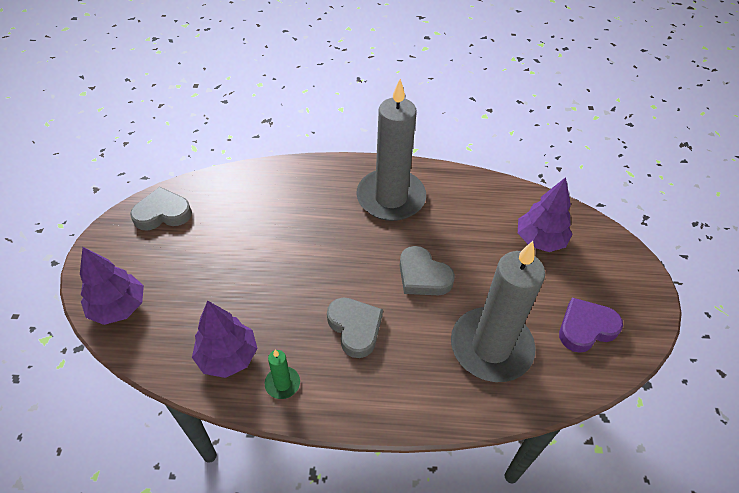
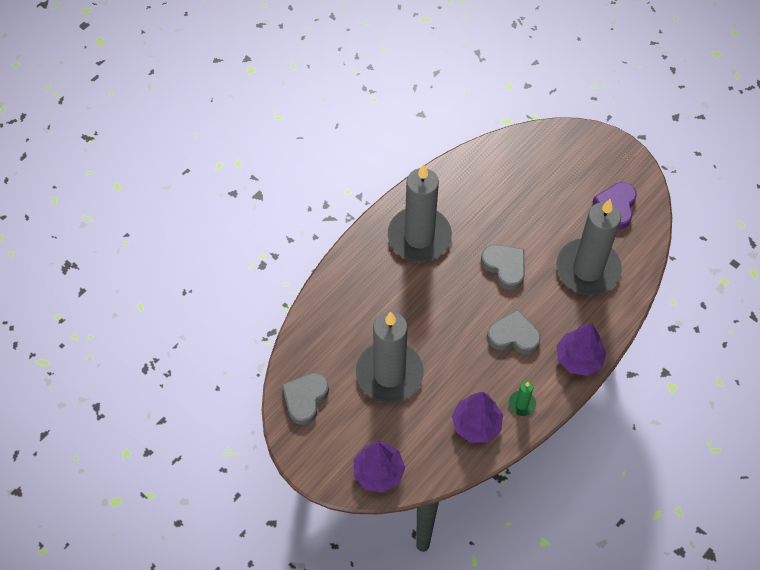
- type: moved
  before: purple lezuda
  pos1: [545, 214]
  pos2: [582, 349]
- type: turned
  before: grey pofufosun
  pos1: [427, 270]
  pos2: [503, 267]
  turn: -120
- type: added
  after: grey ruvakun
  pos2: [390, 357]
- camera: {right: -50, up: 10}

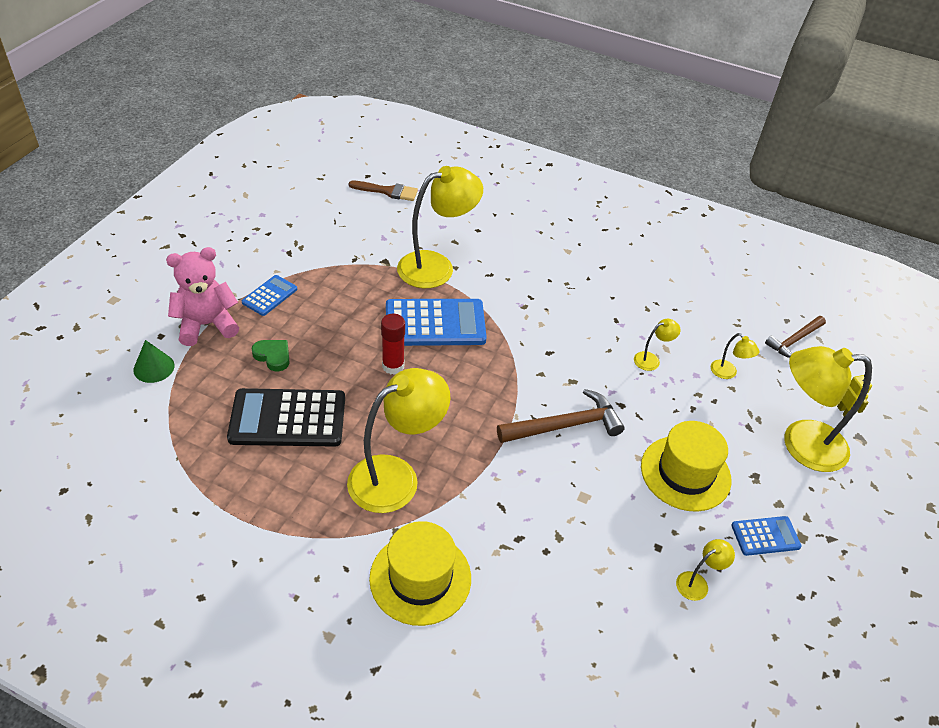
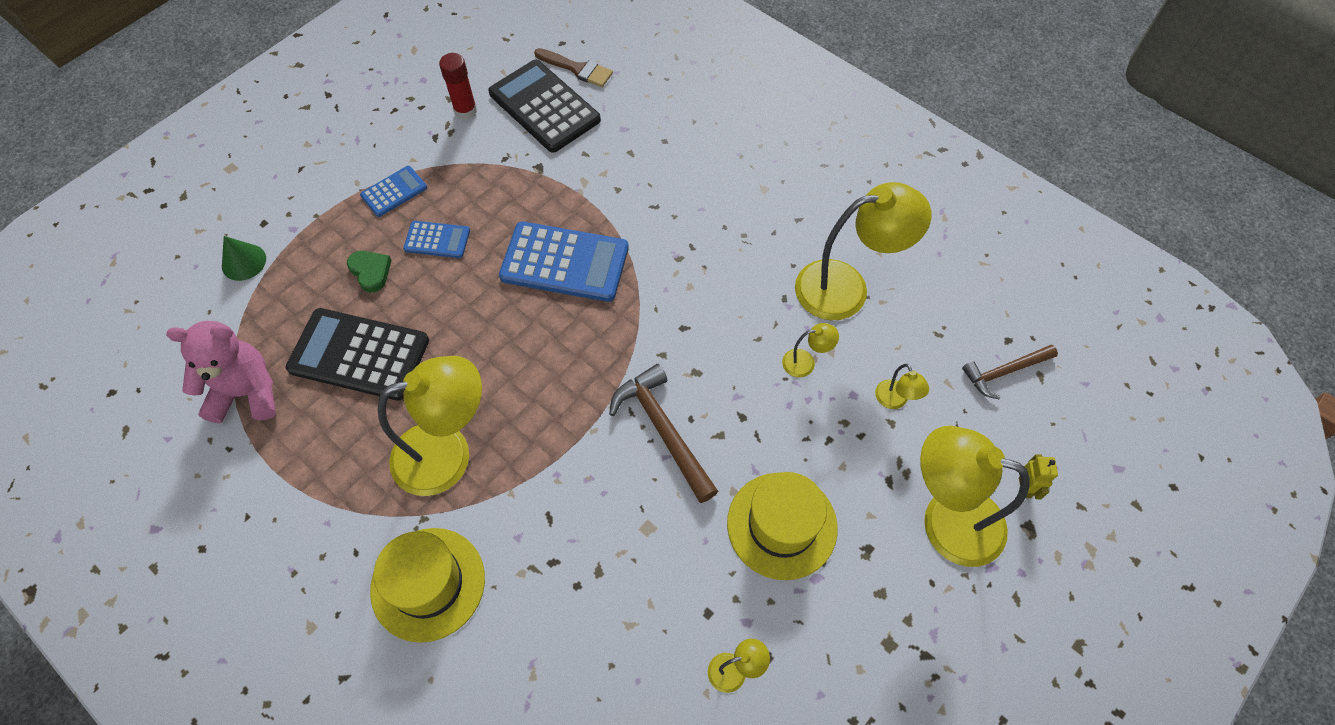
- type: moved
  before: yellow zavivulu
  pos1: [440, 227]
  pos2: [863, 251]
- type: moved
  before: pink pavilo
  pos1: [202, 296]
  pos2: [221, 372]
- type: moved
  before: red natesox
  pos1: [393, 344]
  pos2: [458, 86]
- type: turned
  before: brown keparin
  pos1: [561, 416]
  pos2: [663, 433]
  turn: -120
- type: moved
  before: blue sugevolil
  pos1: [766, 536]
  pos2: [436, 239]
- type: added
  after: black sugevolil
  pos2: [544, 106]
- camera: {right: 20, up: 15}

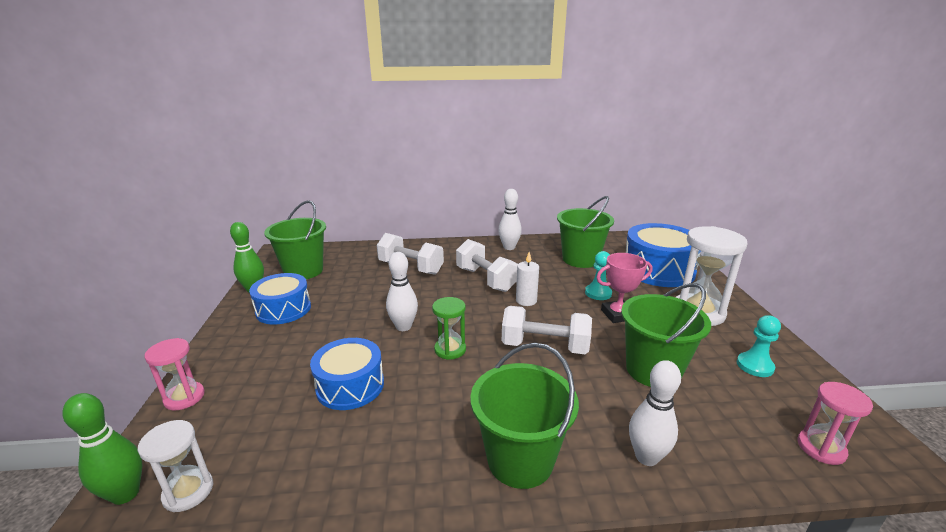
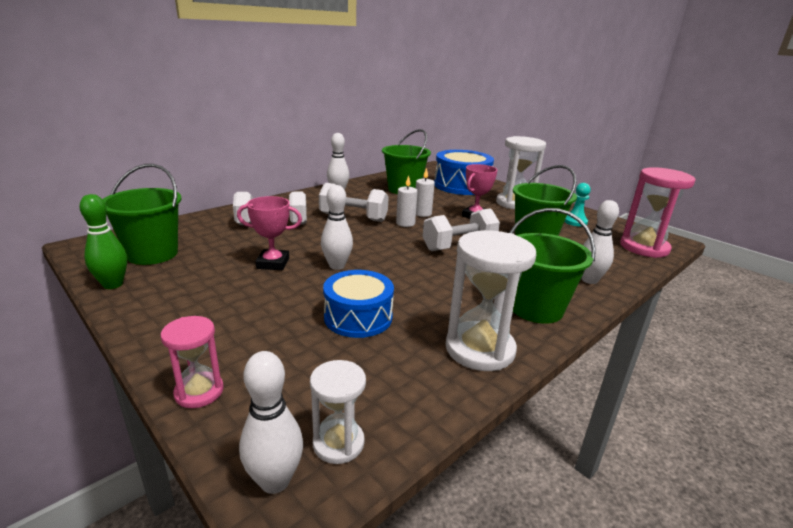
- type: removed
  before: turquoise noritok
  pos1: [598, 275]
- type: removed
  before: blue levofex
  pos1: [280, 299]
- type: removed
  before: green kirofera
  pos1: [449, 328]
- type: resized
  before: pink kirofera
  pos1: [835, 423]
  pos2: [657, 212]
  scale: 1.78
- type: recoloured
  before: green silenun
  after: white silenun
  pos1: [102, 449]
  pos2: [271, 422]
- type: added
  after: white ruvakun
  pos2: [425, 192]
- type: added
  after: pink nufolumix
  pos2: [269, 233]
- type: added
  after: white kirofera
  pos2: [491, 300]
- camera: {right: -40, up: 0}

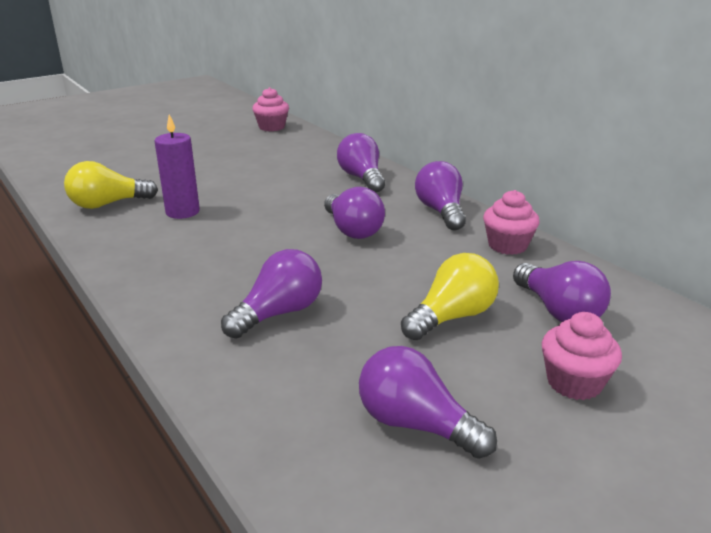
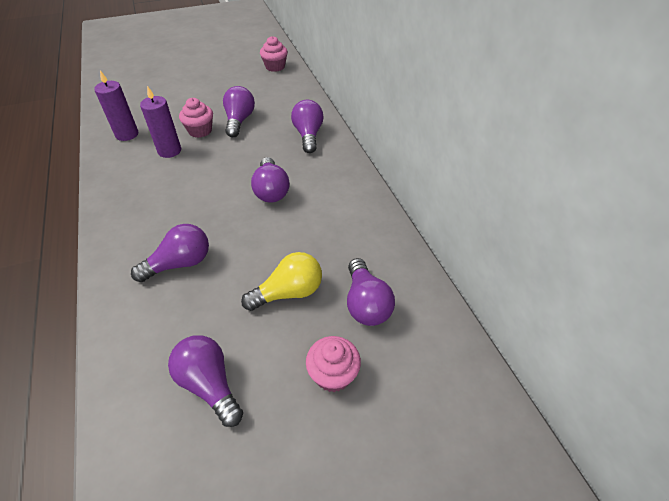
- type: replaced
  before: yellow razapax
  after: purple ruvakun
  pos1: [111, 185]
  pos2: [116, 105]
- type: moved
  before: purple razapax
  pos1: [440, 195]
  pos2: [239, 111]
- type: moved
  before: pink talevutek
  pos1: [511, 222]
  pos2: [196, 118]
- camera: {right: 15, up: 20}

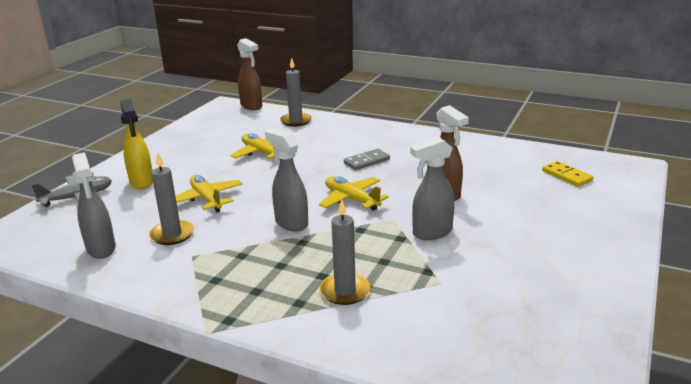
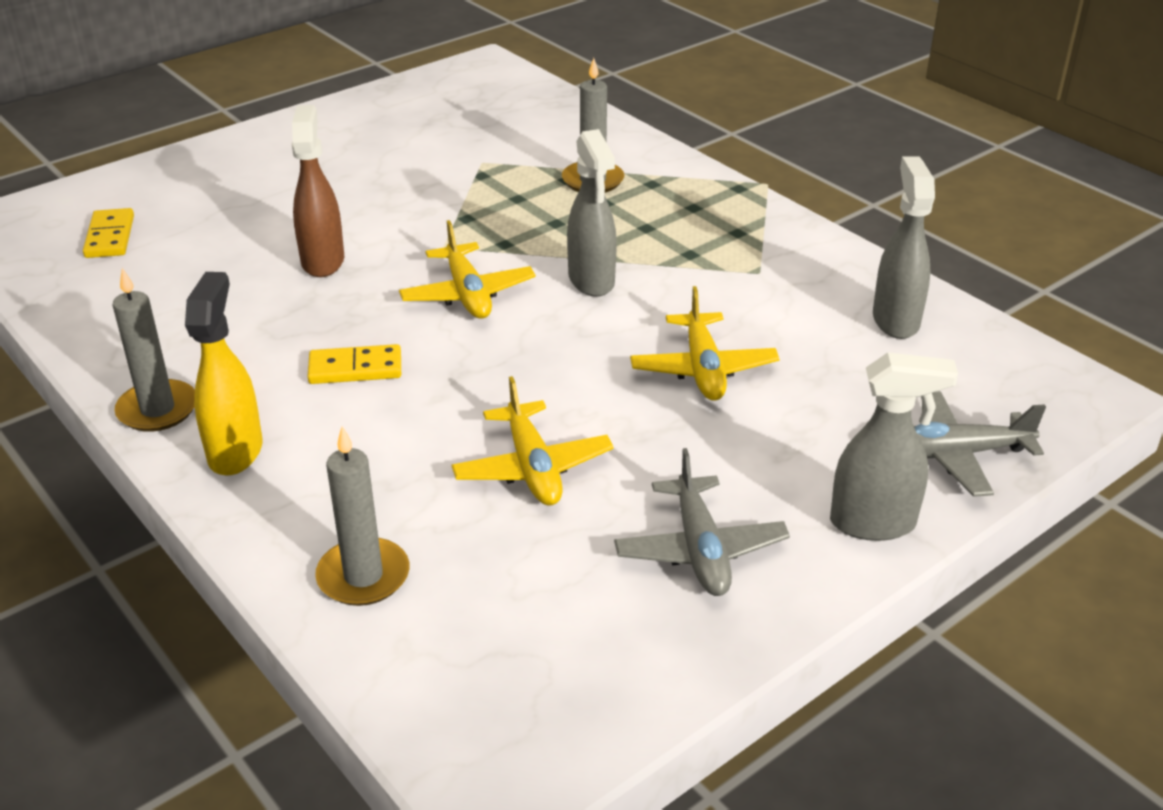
- type: removed
  before: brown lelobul
  pos1: [249, 74]
- type: moved
  before: yellow lelobul
  pos1: [136, 144]
  pos2: [223, 374]
- type: moved
  before: grey lelobul
  pos1: [432, 188]
  pos2: [894, 446]
- type: recoloured
  before: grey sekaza
  after: yellow sekaza
  pos1: [367, 159]
  pos2: [354, 364]
- type: moved
  before: grey ruvakun
  pos1: [171, 199]
  pos2: [153, 350]
- type: added
  after: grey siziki
  pos2: [702, 522]
- camera: {right: -155, up: 10}

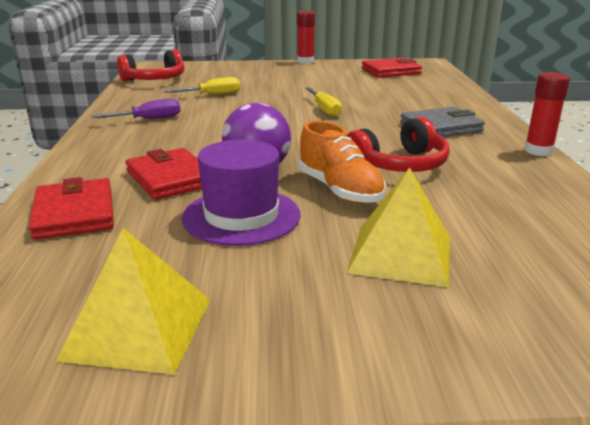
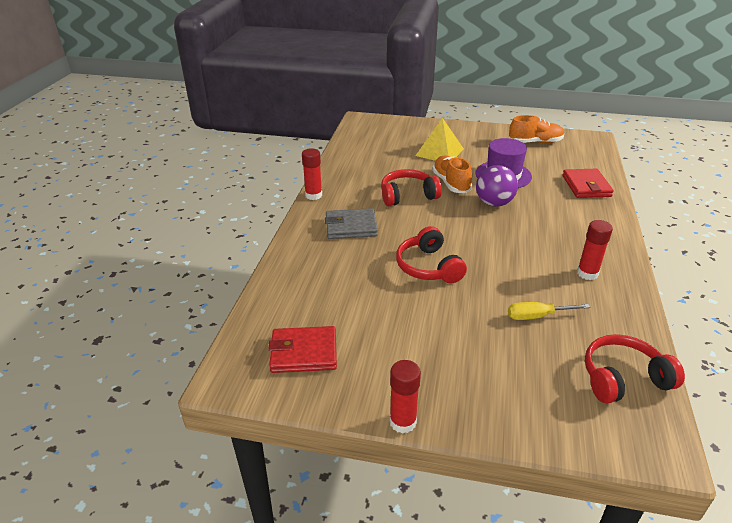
- type: replaced
  before: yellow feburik
  after: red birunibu
  pos1: [323, 101]
  pos2: [431, 254]
- type: replaced
  before: purple feburik
  after: red natesox
  pos1: [136, 109]
  pos2: [595, 250]
- type: removed
  before: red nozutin
  pos1: [164, 174]
- type: replaced
  before: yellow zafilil
  after: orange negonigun
  pos1: [133, 301]
  pos2: [536, 129]
- camera: {right: -165, up: 10}

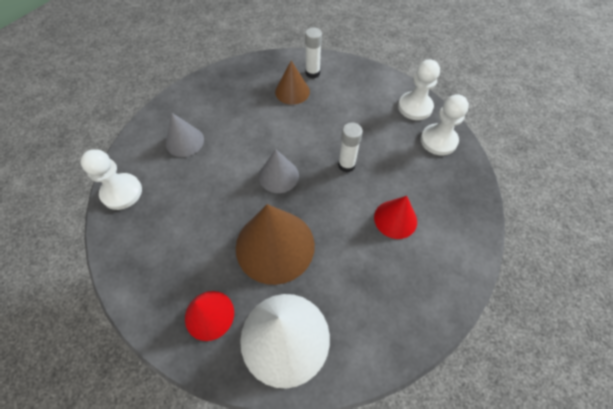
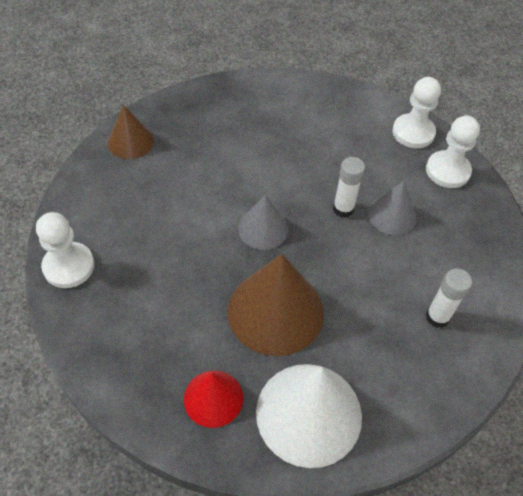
- type: moved
  before: white natesox
  pos1: [313, 53]
  pos2: [449, 298]
- type: moved
  before: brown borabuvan
  pos1: [292, 83]
  pos2: [131, 132]
- type: moved
  before: grey borabuvan
  pos1: [185, 135]
  pos2: [392, 208]
- type: removed
  before: red borabuvan
  pos1: [395, 217]
- camera: {right: -10, up: -5}

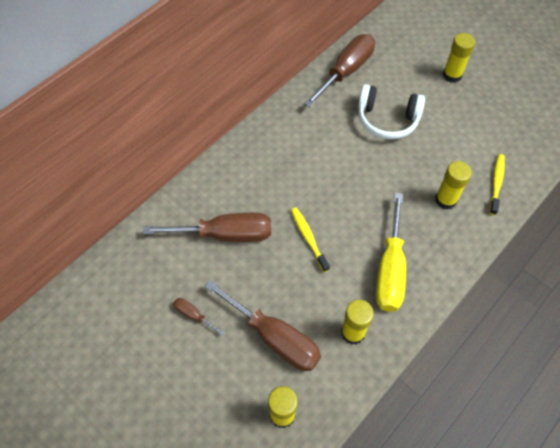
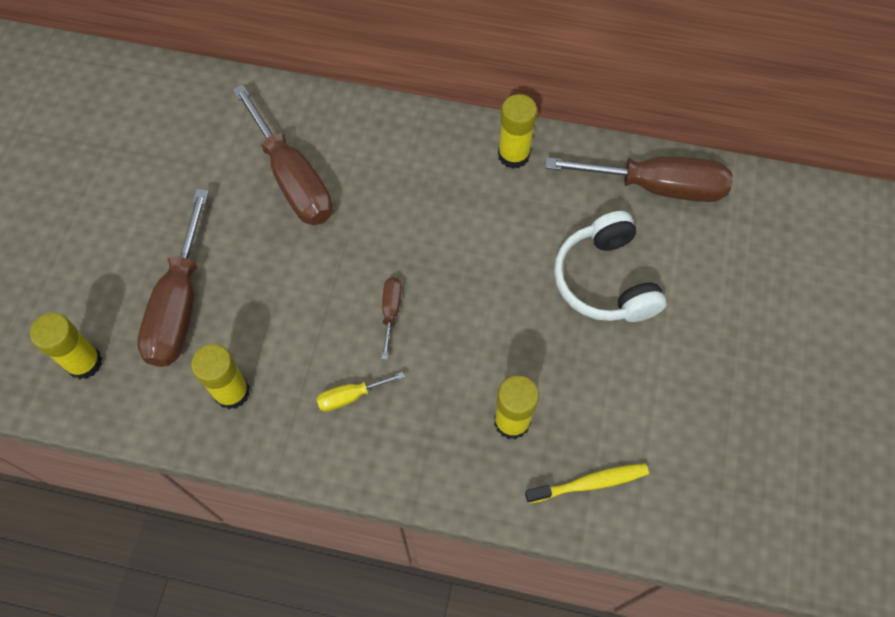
- type: moved
  before: yellow natesox
  pos1: [459, 58]
  pos2: [517, 131]
- type: resized
  before: yellow feburik
  pos1: [391, 252]
  pos2: [361, 391]
  scale: 0.45
- type: removed
  before: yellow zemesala
  pos1: [310, 240]
- type: moved
  before: brown feburik
  pos1: [199, 317]
  pos2: [392, 318]
- camera: {right: 60, up: 5}

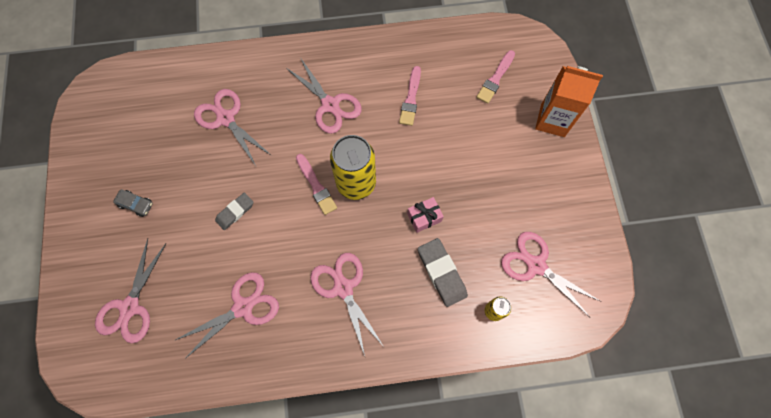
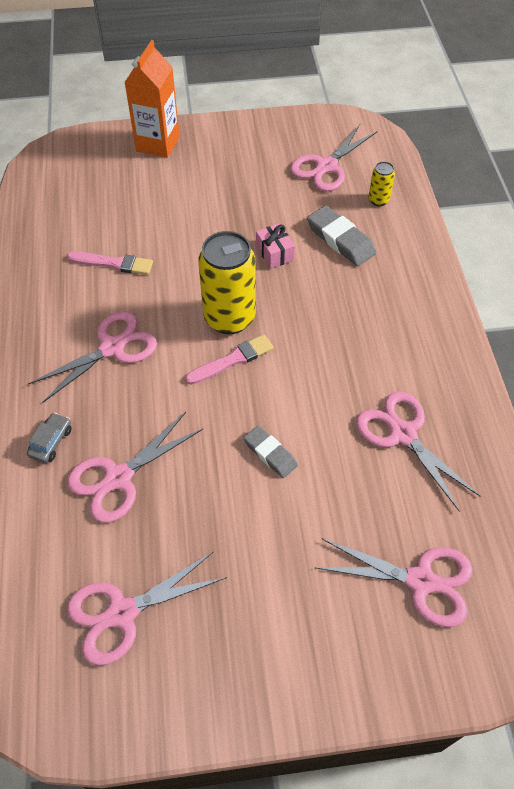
- type: removed
  before: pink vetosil
  pos1: [495, 77]
- type: moved
  before: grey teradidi
  pos1: [133, 203]
  pos2: [49, 438]
- type: turned
  before: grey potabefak
  pos1: [443, 272]
  pos2: [341, 235]
  turn: 75
- type: moved
  before: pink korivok
  pos1: [347, 304]
  pos2: [147, 608]
- camera: {right: -90, up: -15}

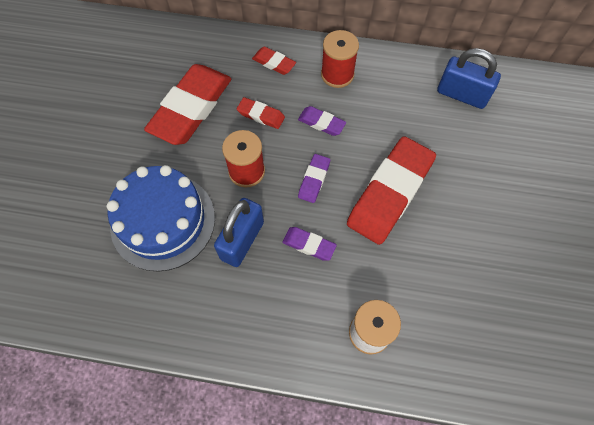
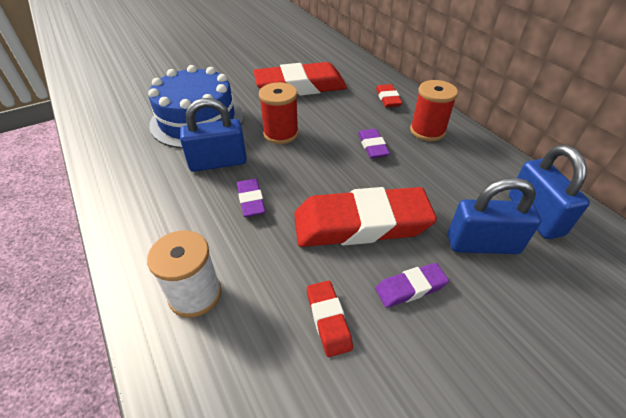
- type: moved
  before: red potabefak
  pos1: [261, 113]
  pos2: [330, 319]
- type: moved
  before: purple potabefak
  pos1: [314, 178]
  pos2: [412, 285]
- type: added
  after: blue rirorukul
  pos2: [494, 215]
- camera: {right: 50, up: -20}

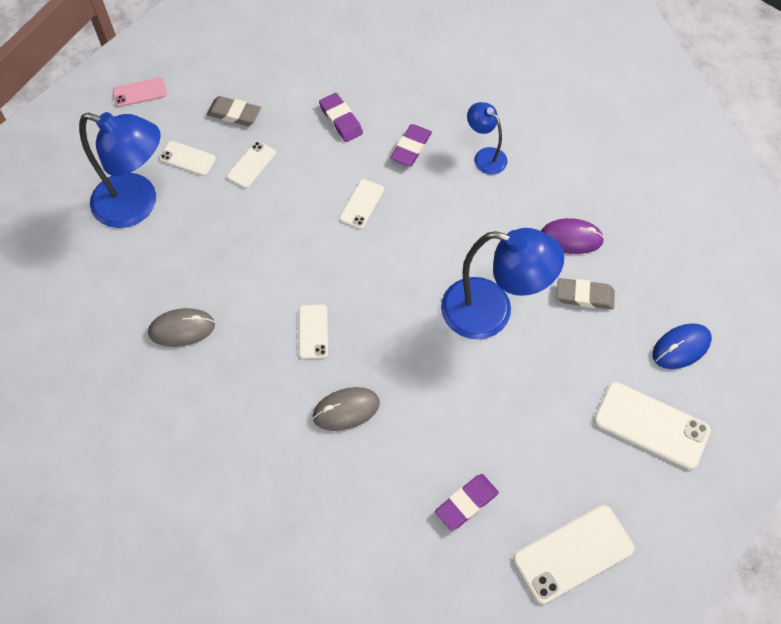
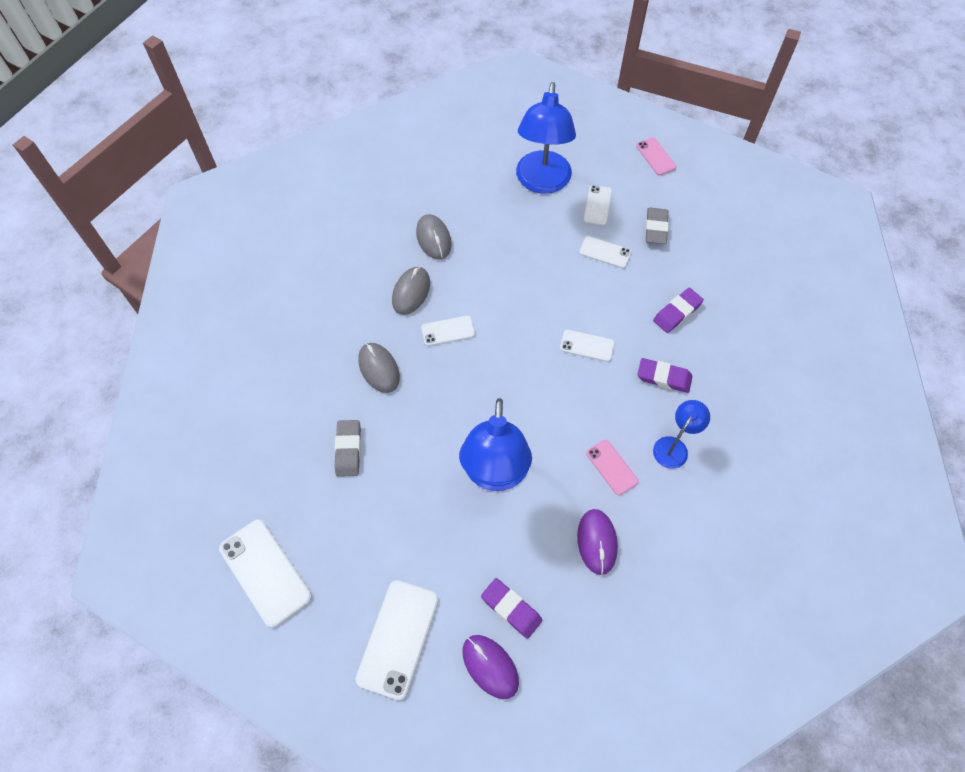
- type: moved
  before: grey potabefak
  pos1: [586, 294]
  pos2: [347, 448]
- type: recoloured
  before: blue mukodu
  after: purple mukodu
  pos1: [682, 346]
  pos2: [490, 667]
- type: moved
  before: purple potabefak
  pos1: [467, 502]
  pos2: [512, 608]
- type: added
  after: grey mukodu
  pos2: [411, 291]
- type: added
  after: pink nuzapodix
  pos2: [612, 467]
- camera: {right: 80, up: 0}

